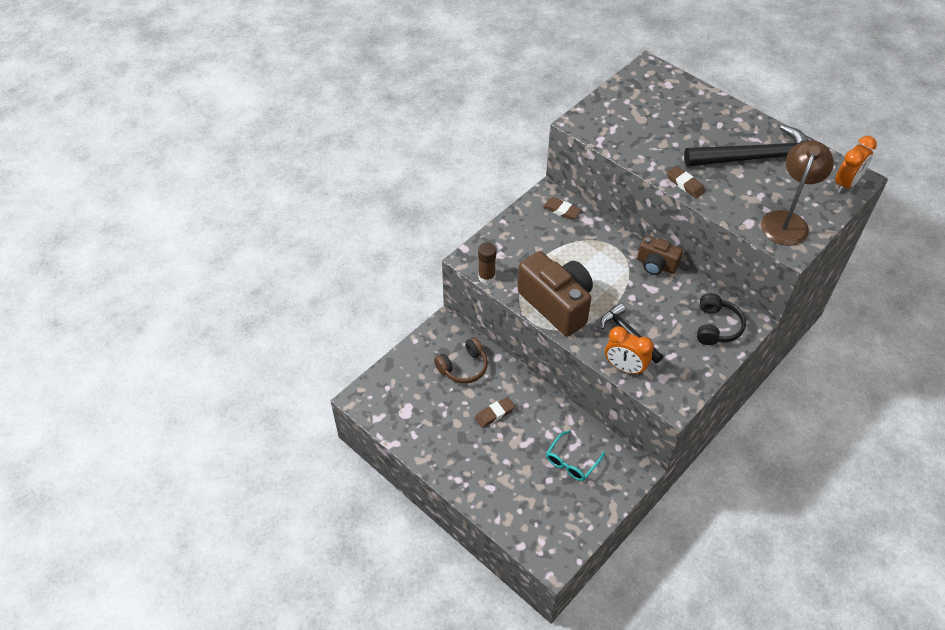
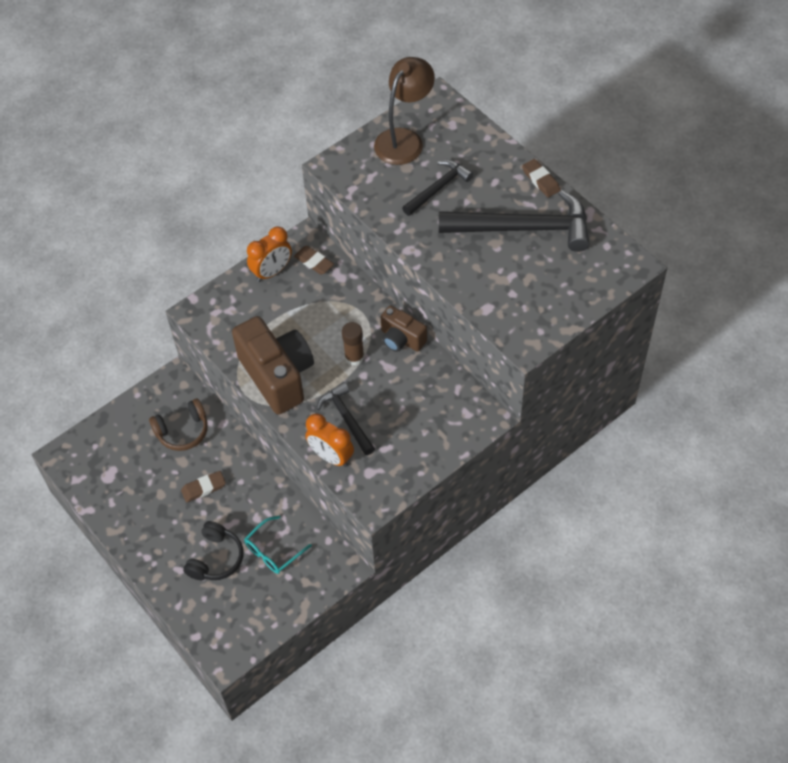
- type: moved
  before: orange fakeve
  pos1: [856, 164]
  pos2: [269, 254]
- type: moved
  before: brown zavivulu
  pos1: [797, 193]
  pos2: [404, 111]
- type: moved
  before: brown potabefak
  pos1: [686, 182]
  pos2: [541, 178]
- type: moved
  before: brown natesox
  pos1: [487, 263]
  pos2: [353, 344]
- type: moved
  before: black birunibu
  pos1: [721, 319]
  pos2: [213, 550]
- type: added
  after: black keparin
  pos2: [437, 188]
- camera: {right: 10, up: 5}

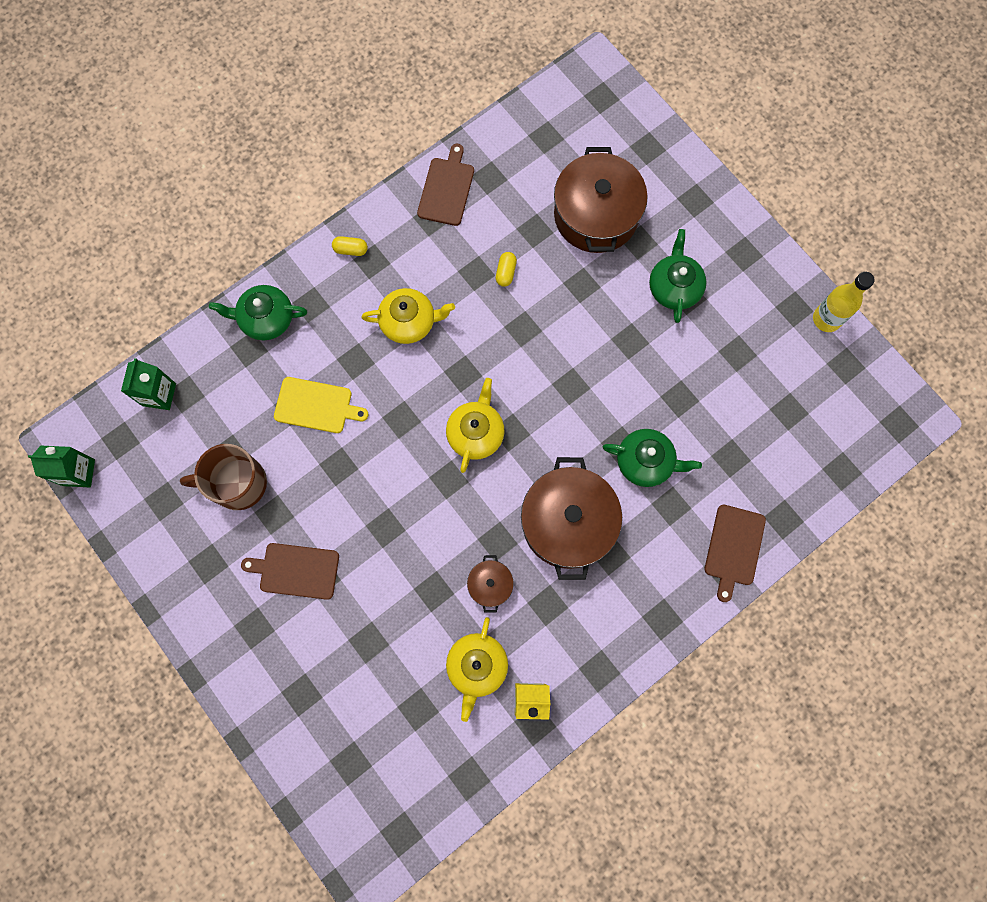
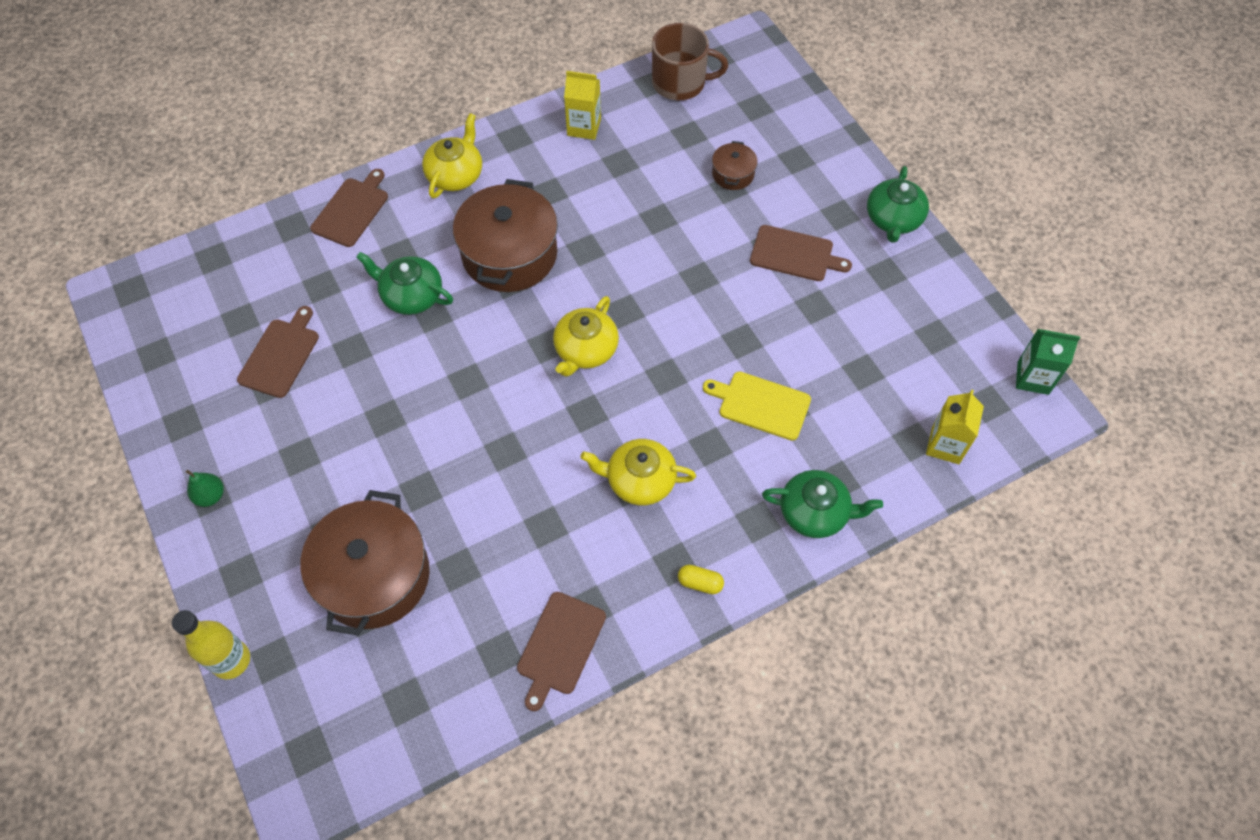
- type: moved
  before: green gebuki
  pos1: [678, 276]
  pos2: [898, 204]
- type: removed
  before: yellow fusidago
  pos1: [506, 269]
- type: moved
  before: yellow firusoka
  pos1: [844, 302]
  pos2: [211, 644]
- type: recoloured
  before: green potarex
  after: yellow potarex
  pos1: [148, 384]
  pos2: [955, 427]
- type: moved
  before: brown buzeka
  pos1: [223, 477]
  pos2: [690, 61]
- type: moved
  before: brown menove
  pos1: [490, 584]
  pos2: [735, 165]
- type: moved
  before: yellow gebuki
  pos1: [477, 669]
  pos2: [452, 155]
- type: added
  after: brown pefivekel
  pos2: [278, 352]
- type: added
  after: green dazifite
  pos2: [205, 488]
- camera: {right: -170, up: -15}

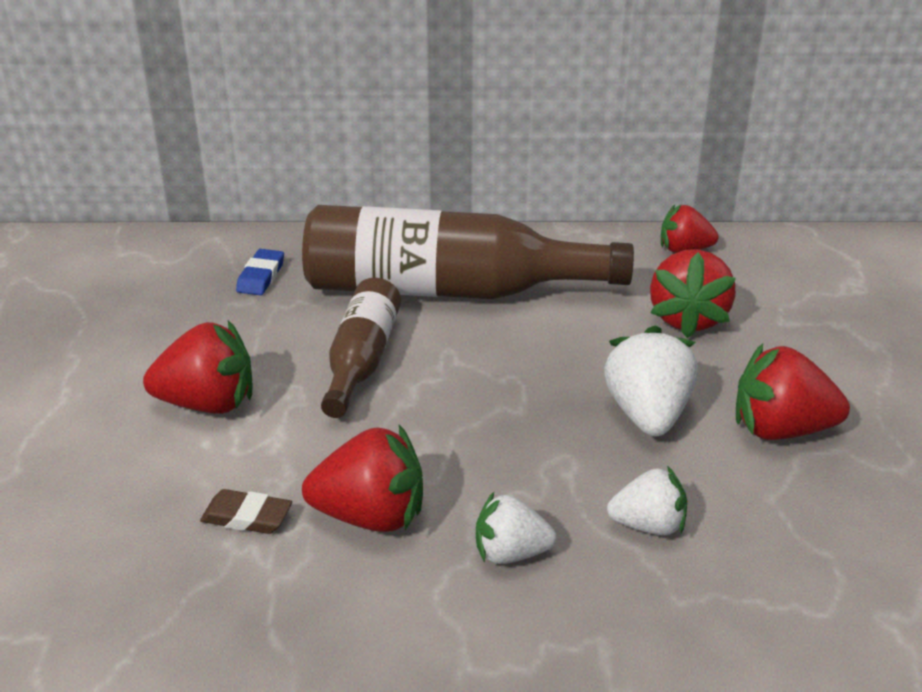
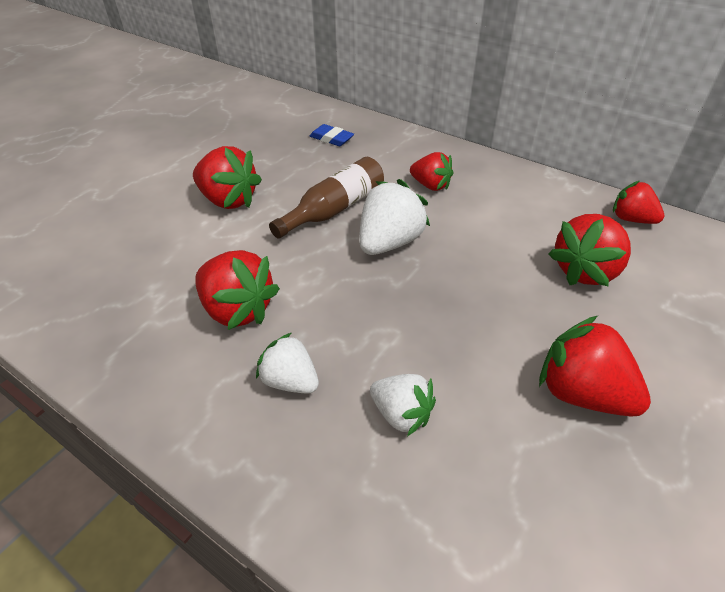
- type: replaced
  before: brown firusoka
  after: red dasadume
  pos1: [468, 252]
  pos2: [431, 171]
- type: turned
  before: blue potabefak
  pos1: [260, 272]
  pos2: [332, 135]
  turn: 75
- type: moved
  before: white dasadume
  pos1: [651, 380]
  pos2: [394, 217]
- type: removed
  before: brown potabefak
  pos1: [246, 511]
- camera: {right: 35, up: 10}

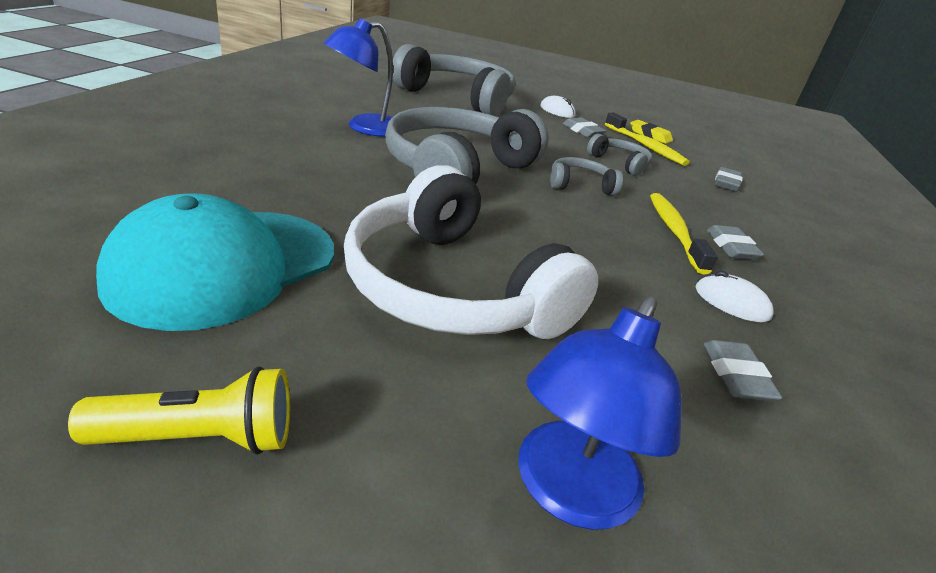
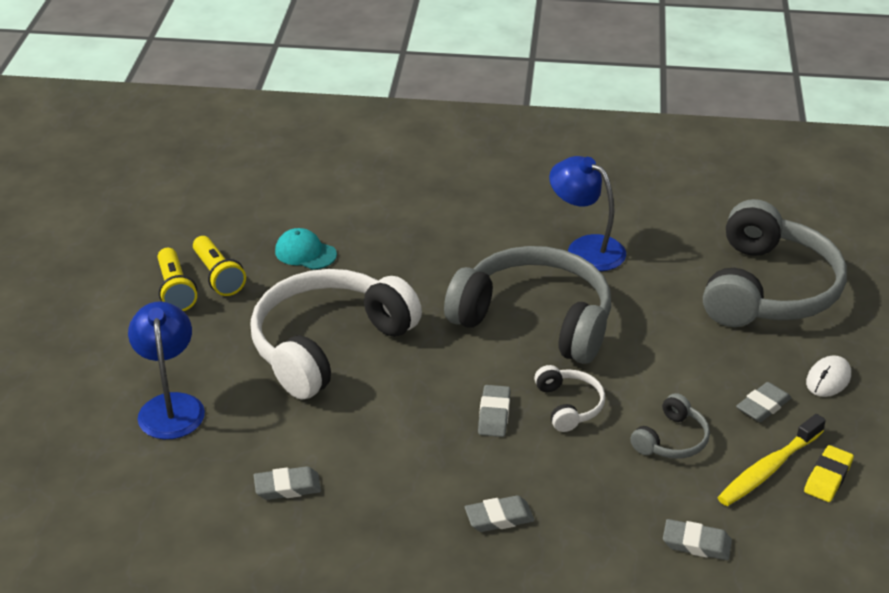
- type: recoloured
  before: grey birunibu
  after: white birunibu
  pos1: [586, 176]
  pos2: [569, 398]
- type: resized
  before: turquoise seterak
  pos1: [215, 262]
  pos2: [306, 249]
  scale: 0.46
- type: removed
  before: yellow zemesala
  pos1: [684, 233]
- type: removed
  before: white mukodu
  pos1: [734, 296]
- type: turned
  before: blue zavivulu
  pos1: [600, 413]
  pos2: [166, 370]
  turn: 60
- type: added
  after: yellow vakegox
  pos2: [219, 266]
- type: added
  after: grey potabefak
  pos2: [494, 411]
- camera: {right: 85, up: 5}

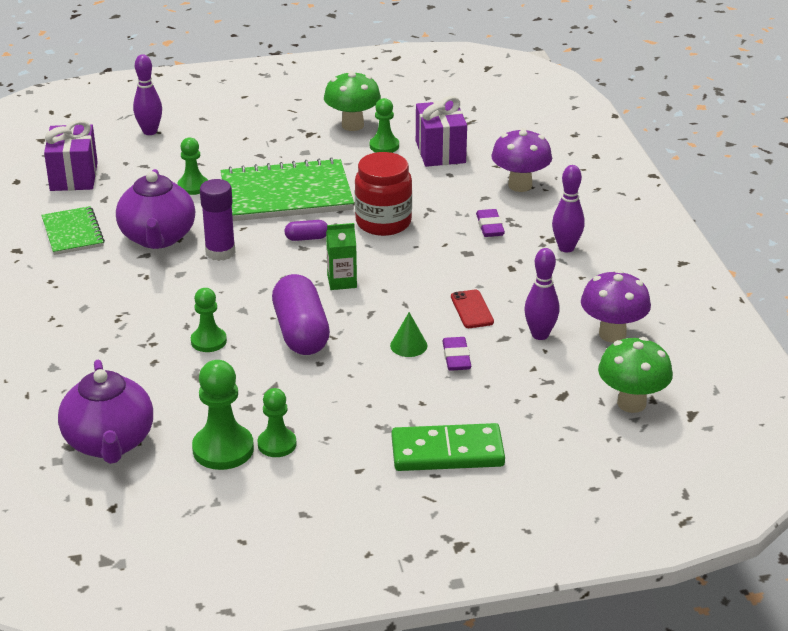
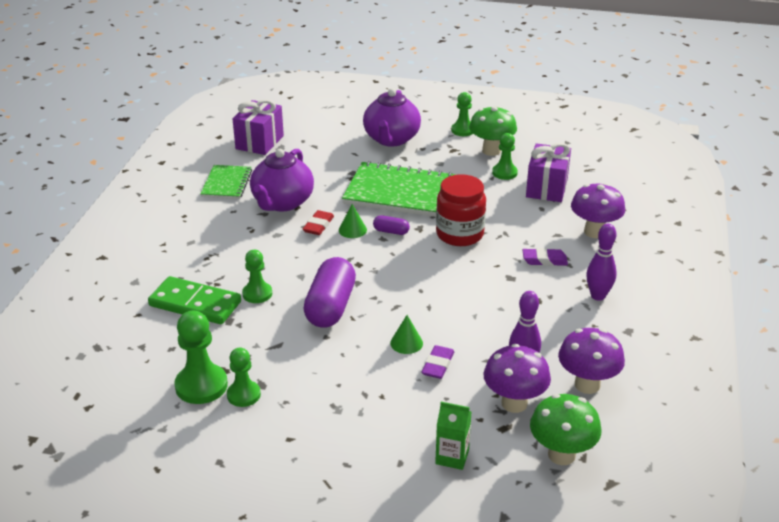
- type: removed
  before: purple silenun
  pos1: [147, 94]
- type: moved
  before: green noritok
  pos1: [192, 166]
  pos2: [462, 114]
- type: replaced
  before: purple natesox
  after: red potabefak
  pos1: [217, 220]
  pos2: [318, 222]
- type: turned
  before: purple potabefak
  pos1: [490, 223]
  pos2: [545, 257]
  turn: 75
- type: moved
  before: green potarex
  pos1: [341, 256]
  pos2: [453, 436]
- type: removed
  before: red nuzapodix
  pos1: [472, 309]
- type: moved
  before: purple gebuki
  pos1: [105, 411]
  pos2: [392, 117]
- type: moved
  before: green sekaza
  pos1: [448, 447]
  pos2: [194, 300]
- type: added
  after: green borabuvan
  pos2: [353, 221]
- type: added
  after: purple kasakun
  pos2: [517, 378]
- camera: {right: 25, up: 0}

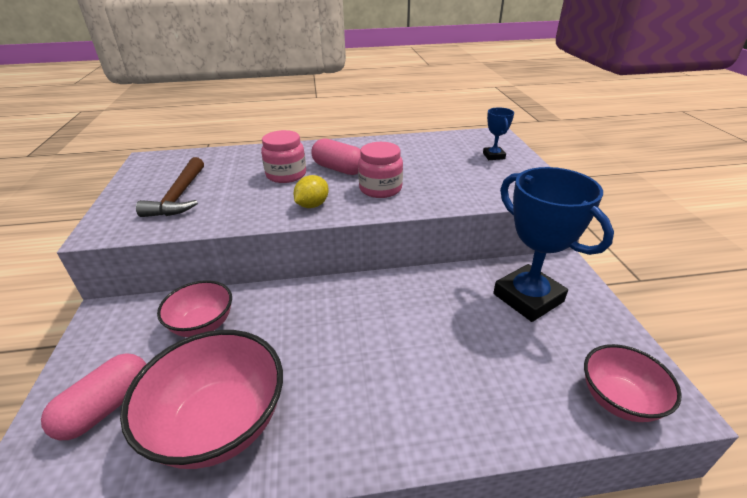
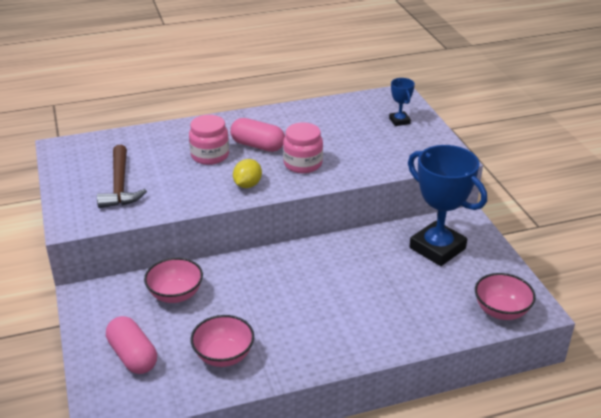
- type: resized
  before: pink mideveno
  pos1: [201, 399]
  pos2: [222, 341]
  scale: 0.61
- type: turned
  before: pink fusidago
  pos1: [93, 396]
  pos2: [131, 345]
  turn: -60
- camera: {right: -10, up: 0}

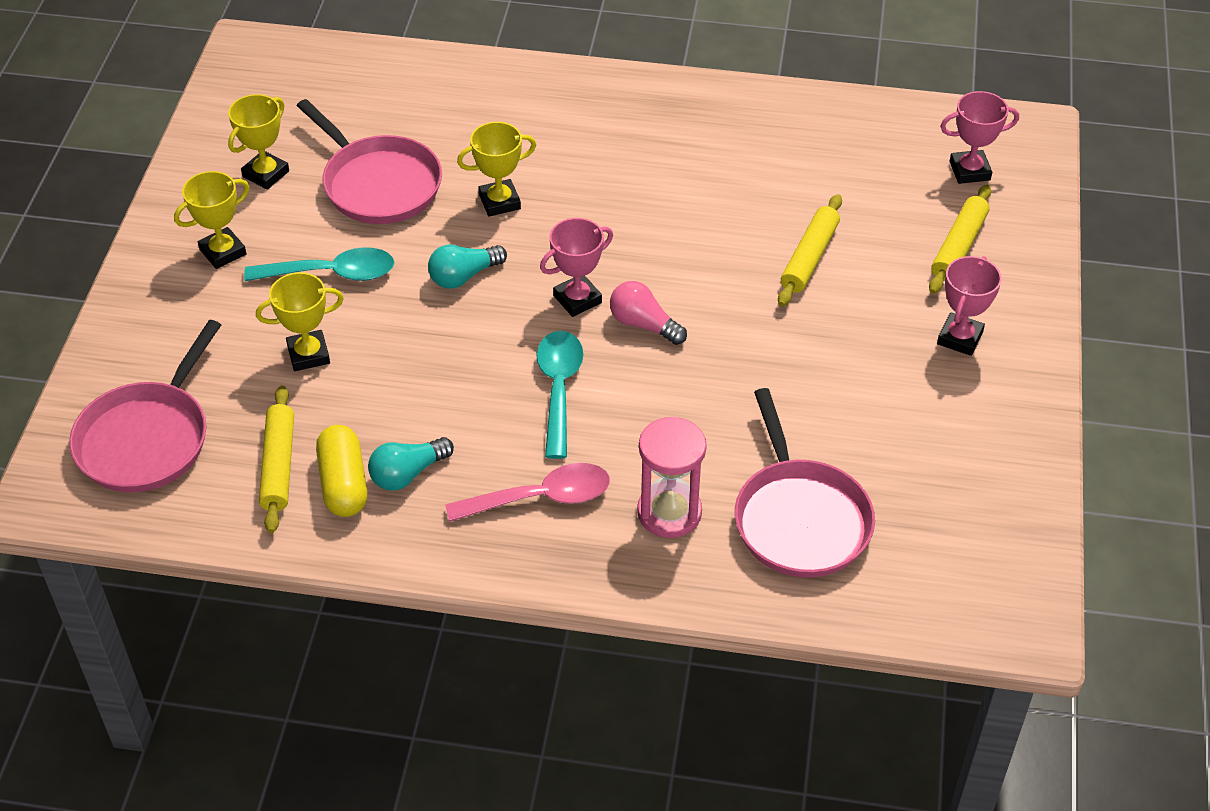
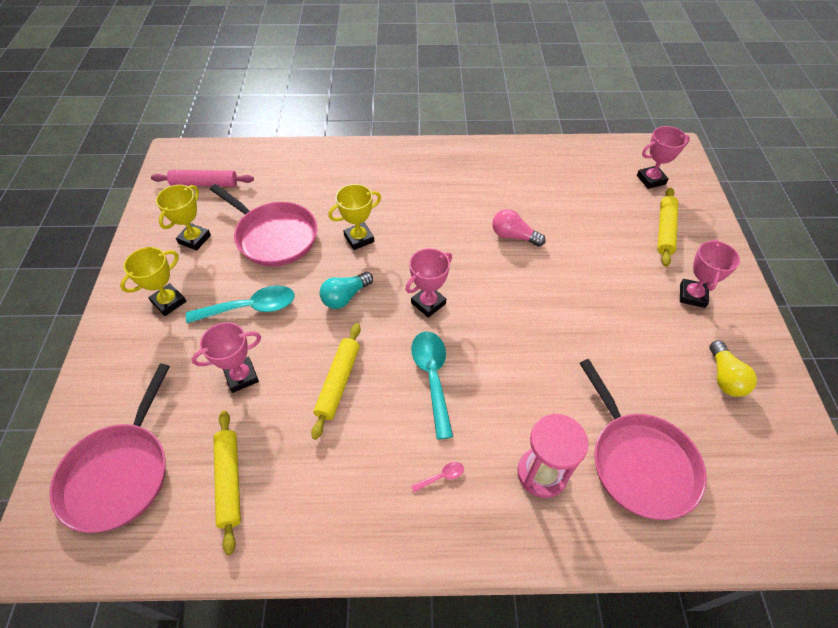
- type: moved
  before: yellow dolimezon
  pos1: [810, 250]
  pos2: [336, 381]
- type: recoloured
  before: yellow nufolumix
  after: pink nufolumix
  pos1: [300, 321]
  pos2: [226, 357]
- type: moved
  before: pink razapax
  pos1: [648, 313]
  pos2: [519, 228]
- type: removed
  before: yellow fusidago
  pos1: [341, 471]
- type: removed
  before: turquoise razapax
  pos1: [411, 464]
- type: resized
  before: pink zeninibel
  pos1: [527, 492]
  pos2: [437, 477]
  scale: 0.43
- type: added
  after: pink dolimezon
  pos2: [202, 178]
- type: added
  after: yellow razapax
  pos2: [733, 368]
- camera: {right: -10, up: 5}

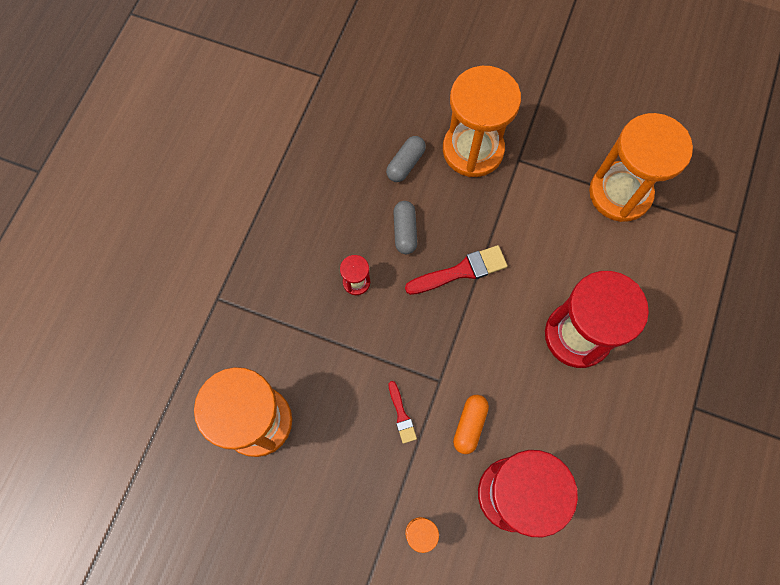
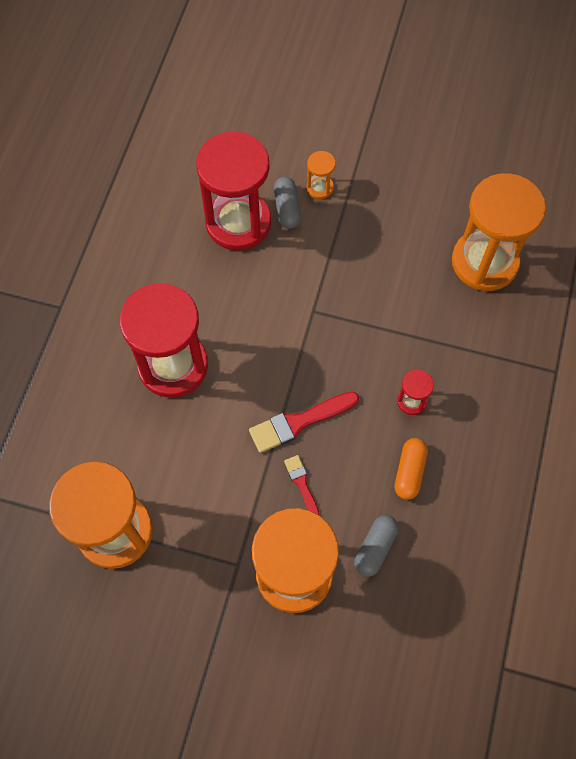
- type: moved
  before: grey fusidago
  pos1: [405, 227]
  pos2: [287, 203]
- type: moved
  before: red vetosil
  pos1: [403, 412]
  pos2: [301, 485]
- type: moved
  before: orange fusidago
  pos1: [471, 424]
  pos2: [411, 469]
- camera: {right: 175, up: -5}

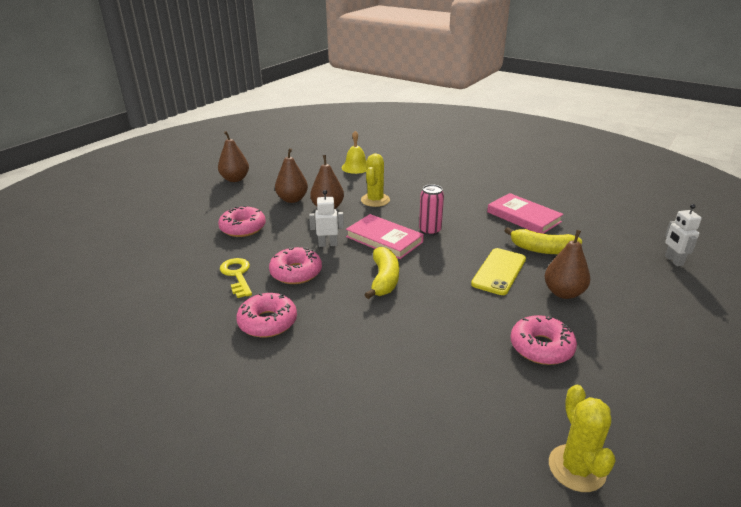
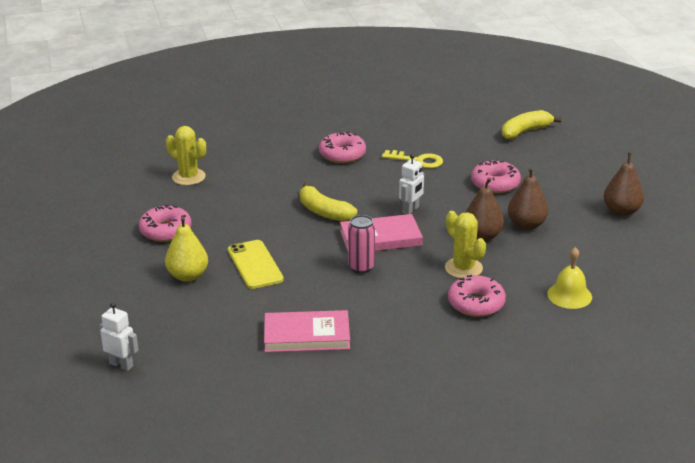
- type: moved
  before: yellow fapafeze
  pos1: [543, 240]
  pos2: [531, 124]
- type: recoloured
  before: brown dazifite
  after: yellow dazifite
  pos1: [567, 264]
  pos2: [186, 249]
- type: moved
  before: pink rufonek
  pos1: [295, 265]
  pos2: [477, 296]
- type: moved
  before: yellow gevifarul
  pos1: [582, 438]
  pos2: [186, 155]
- camera: {right: 130, up: 0}

